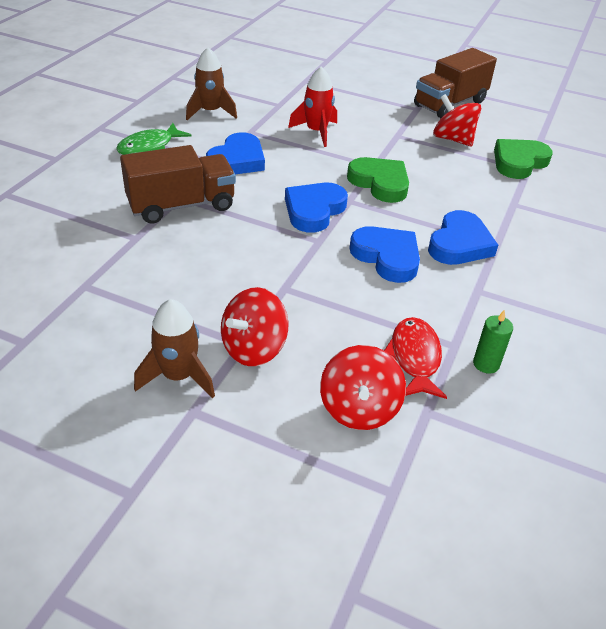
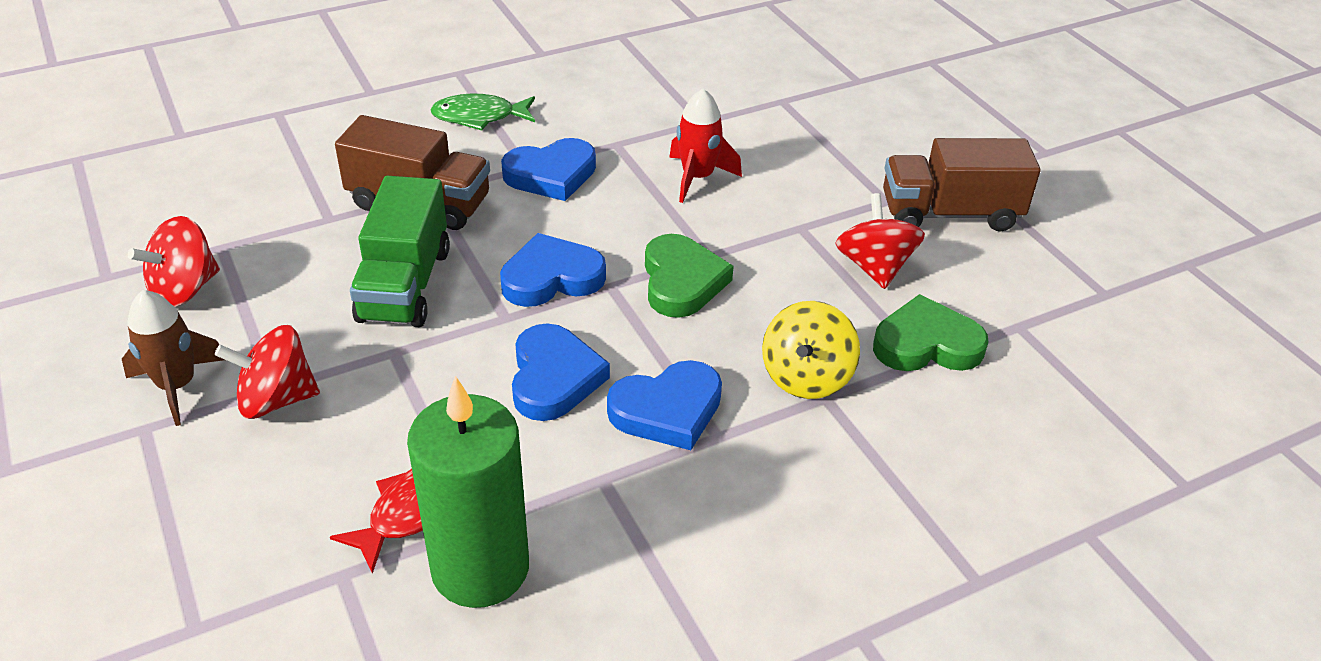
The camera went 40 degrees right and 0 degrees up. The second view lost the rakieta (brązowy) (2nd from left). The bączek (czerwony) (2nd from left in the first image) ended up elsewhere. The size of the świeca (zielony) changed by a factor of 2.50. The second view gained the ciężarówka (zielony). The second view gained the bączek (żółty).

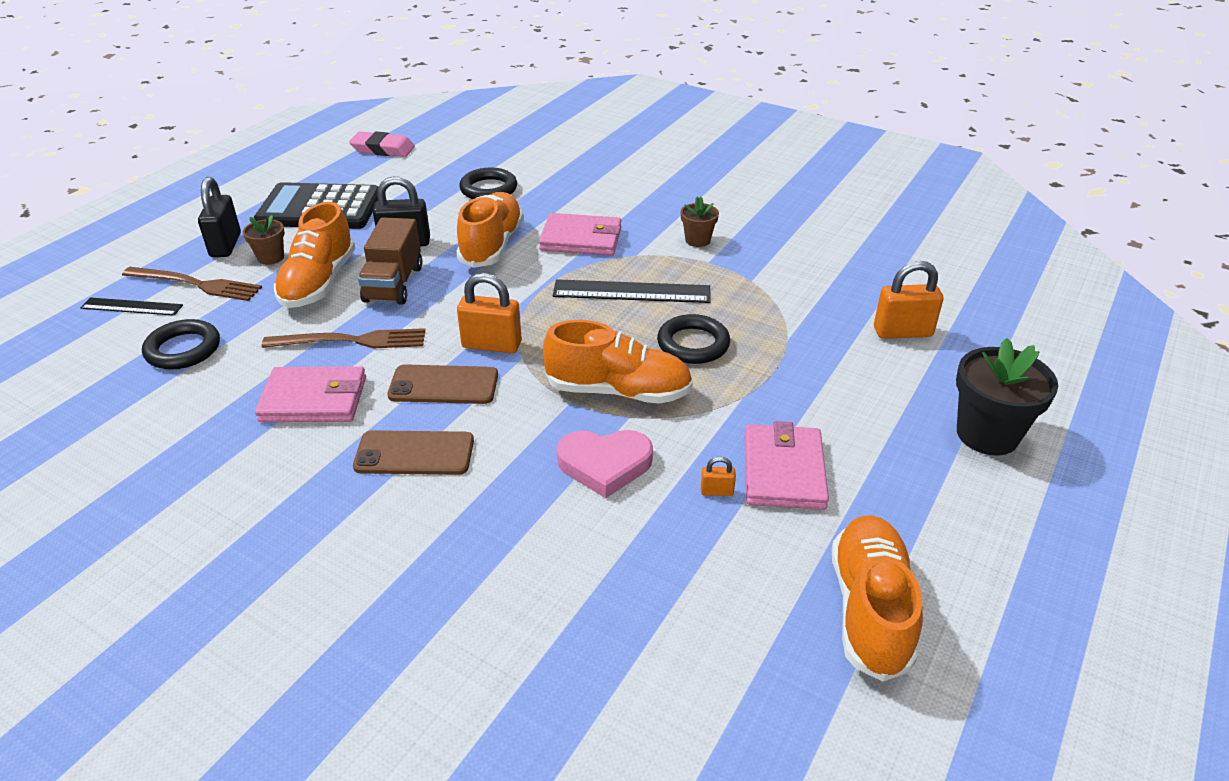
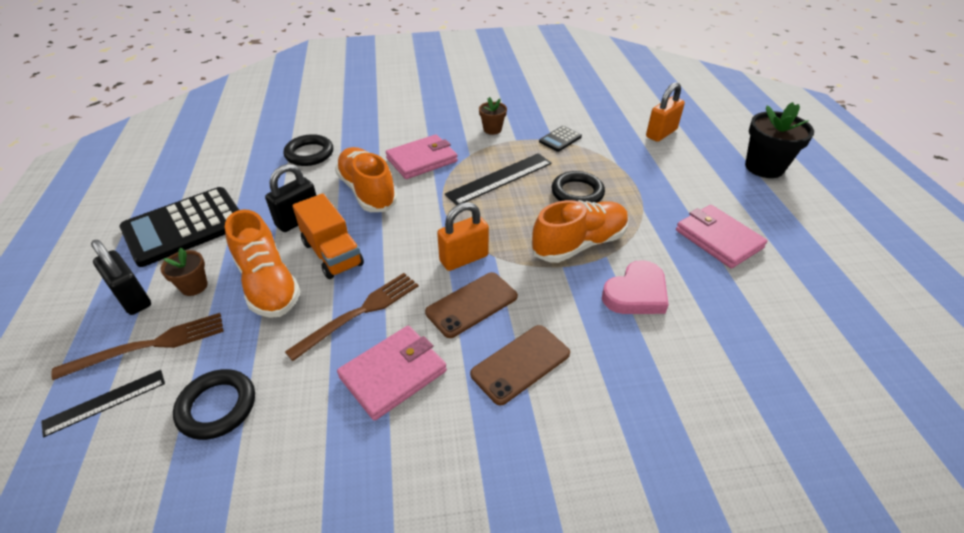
The camera went 40 degrees left and 5 degrees up. The second view lost the gumka do mazania (różowy). What was the ciężarówka (brązowy) turned into the ciężarówka (pomarańczowy). The second view lost the kłódka (pomarańczowy) (2nd from left). The second view lost the but (pomarańczowy) (4th from left). The second view gained the kalkulator (czarny) (2nd from left).

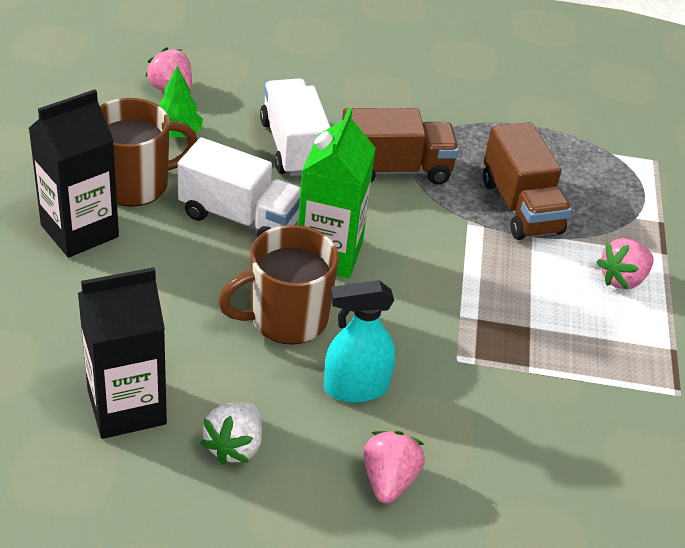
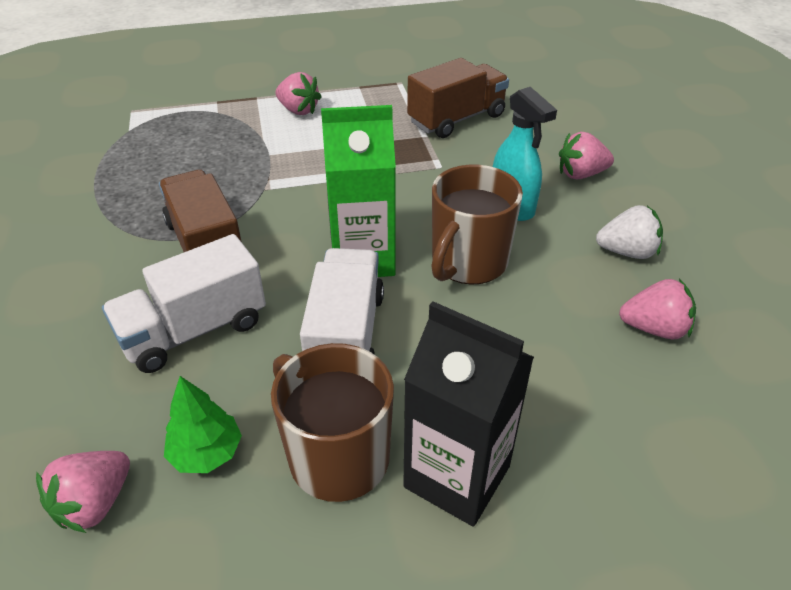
The camera went 105 degrees left and 0 degrees up. Where the karton mleka (czarny) (2nd from left) stood, the truskawka (różowy) (4th from left) came to stand. The kubek (brązowy) (2nd from left) ended up facing another way, 75 degrees clockwise from before. The ciężarówka (brązowy) (2nd from left) ended up elsewhere.

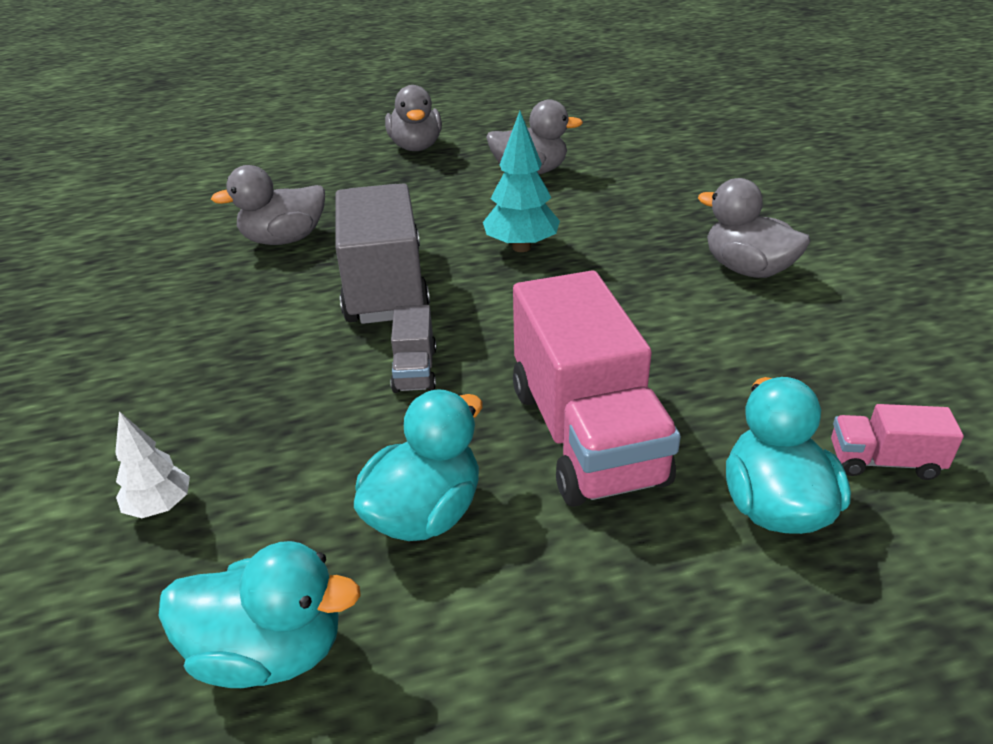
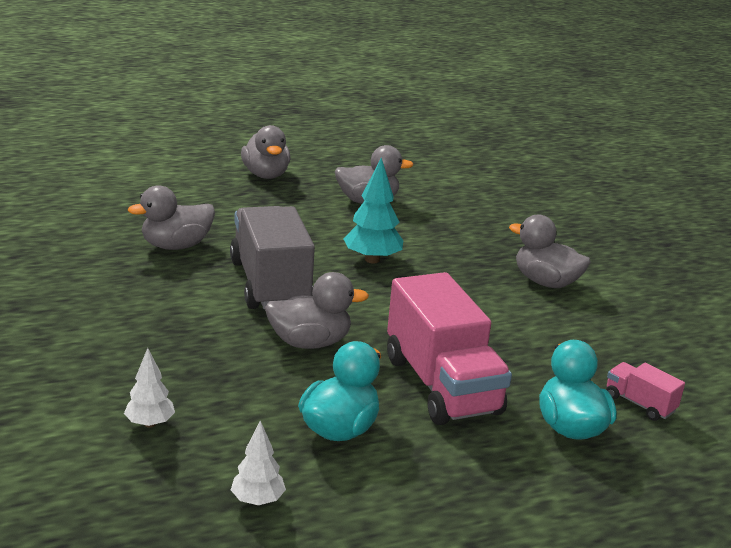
The camera went 10 degrees left and 10 degrees down. Where the kaczka (turkusowy) (1st from left) stood, the drzewko (biały) (2nd from left) came to stand. Where the ciężarówka (szary) (2nd from left) stood, the kaczka (szary) (3rd from left) came to stand. The ciężarówka (różowy) (2nd from left) ended up facing another way, 45 degrees clockwise from before.

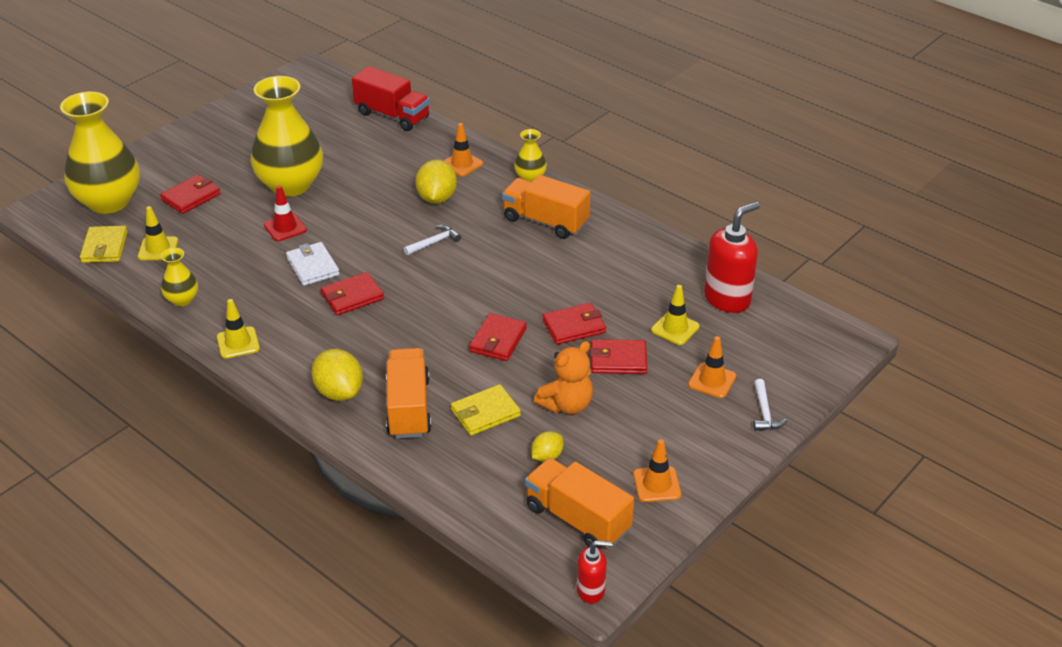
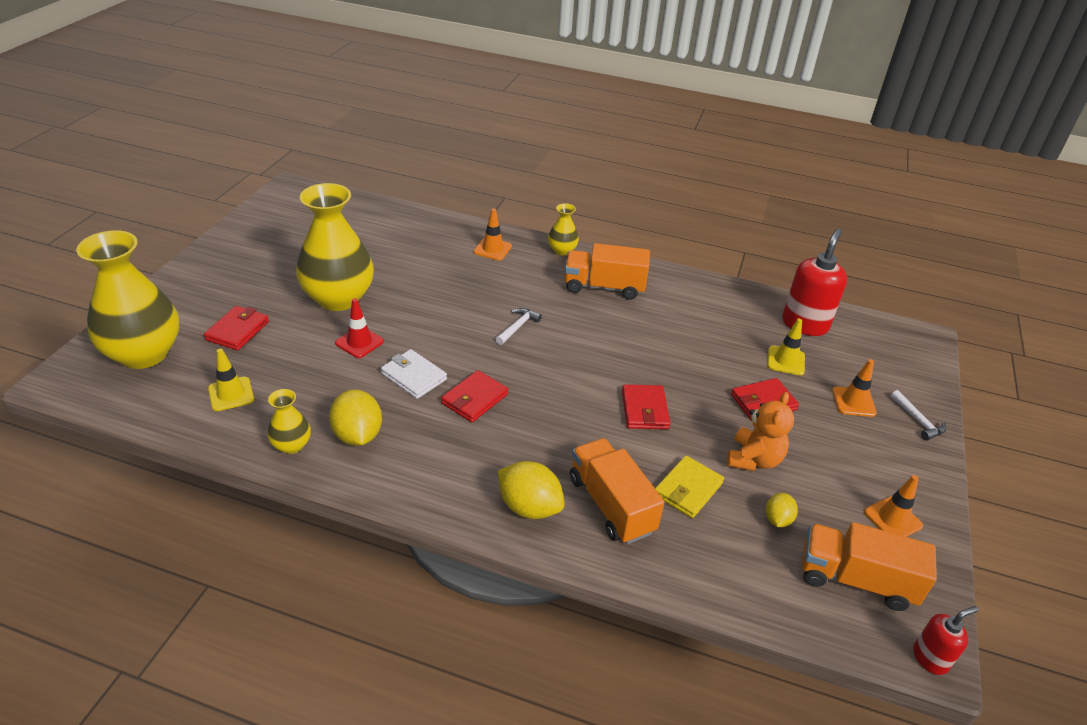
The camera went 25 degrees left and 0 degrees up. The second view lost the portfel (żółty) (1st from left). The second view lost the pachołek (żółty) (2nd from left). The second view lost the ciężarówka (czerwony). The cytryna (żółty) (2nd from left in the first image) ended up elsewhere. The second view lost the portfel (czerwony) (4th from left).

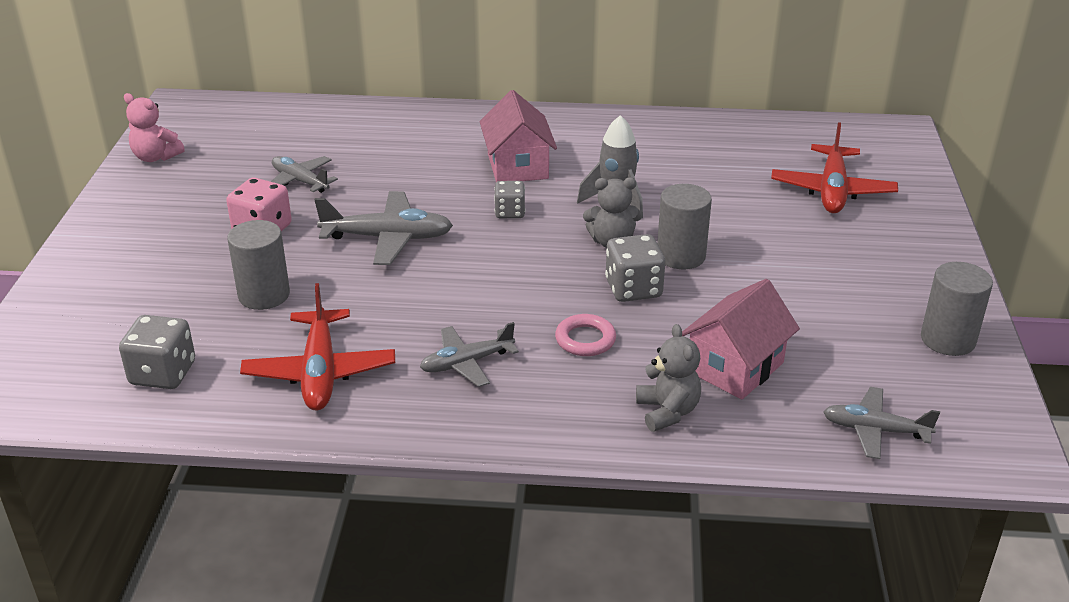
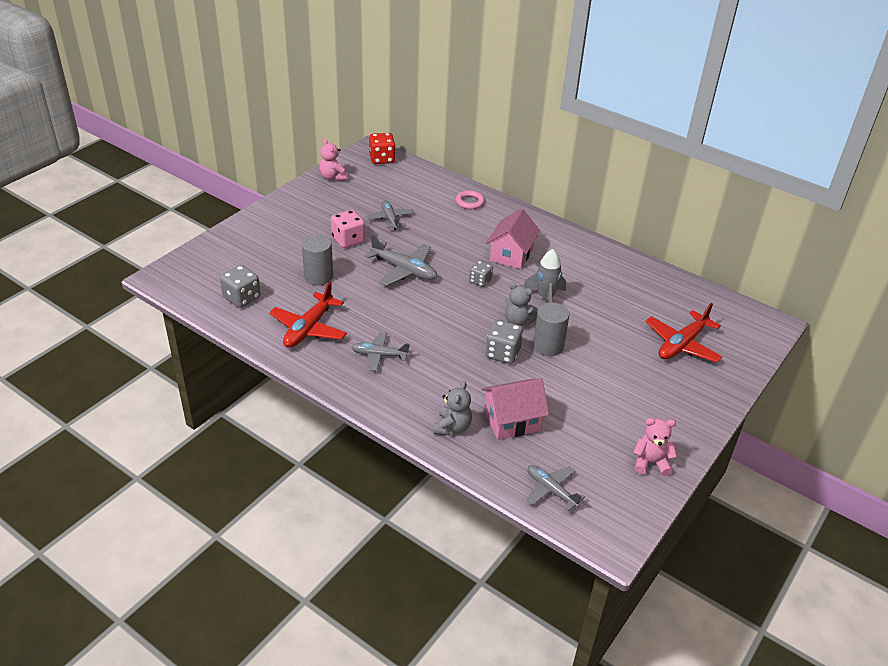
The camera went 30 degrees right and 5 degrees up. The pierścień (różowy) ended up elsewhere. Where the walec (szary) (3rd from left) stood, the miś (różowy) (2nd from left) came to stand. The second view gained the kostka do gry (czerwony).

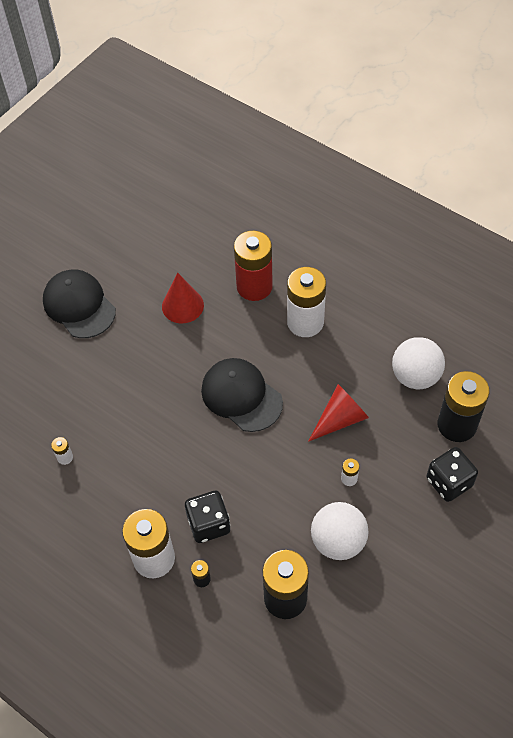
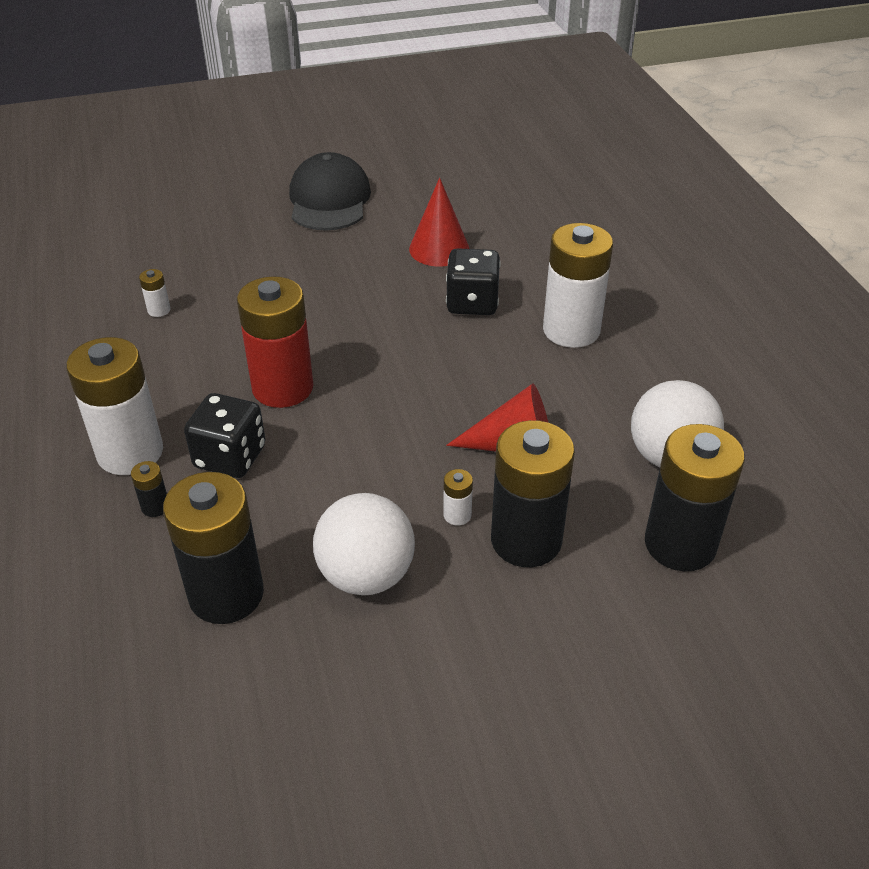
The camera went 35 degrees right and 15 degrees down. The second view lost the czapka (czarny) (2nd from left). The bateria (czerwony) ended up elsewhere. The kostka do gry (czarny) (2nd from left) ended up elsewhere. The second view gained the bateria (czarny) (3rd from left).

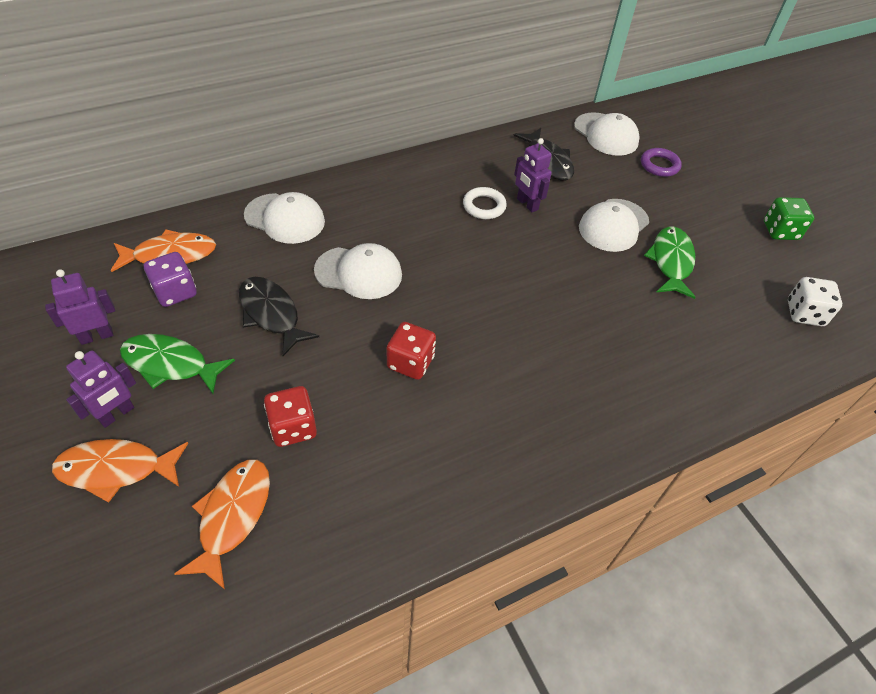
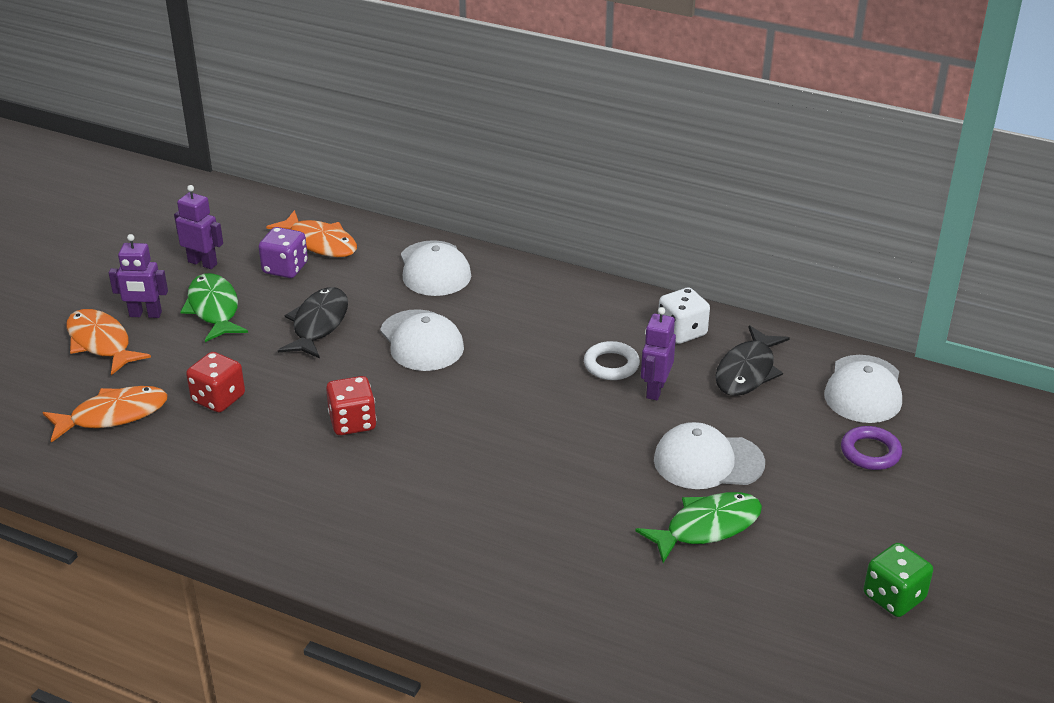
The camera went 55 degrees right and 15 degrees down. The kostka do gry (biały) ended up elsewhere.

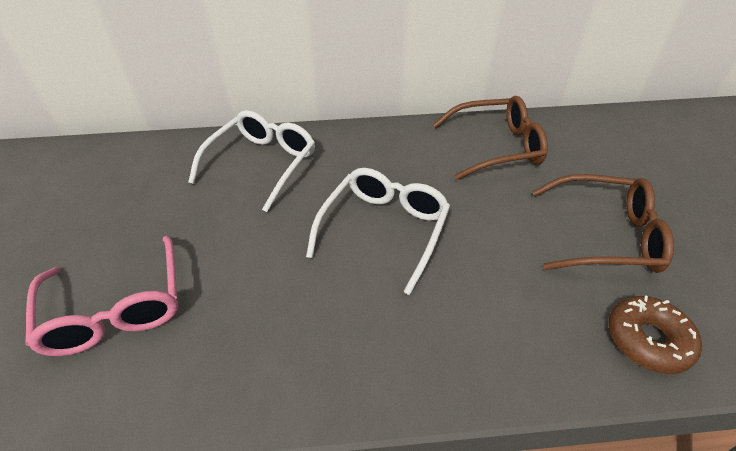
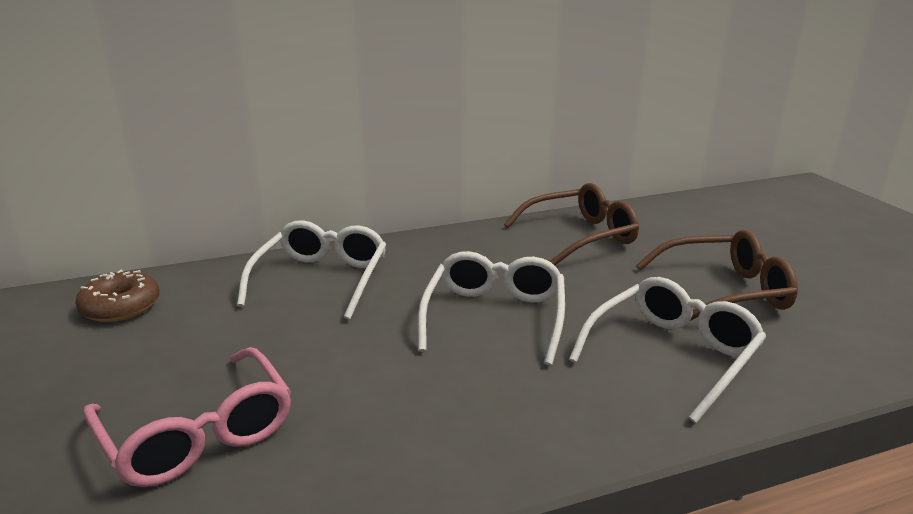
The camera went 15 degrees left and 20 degrees down. The donut (brązowy) ended up elsewhere. The second view gained the okulary (biały) (3rd from left).

